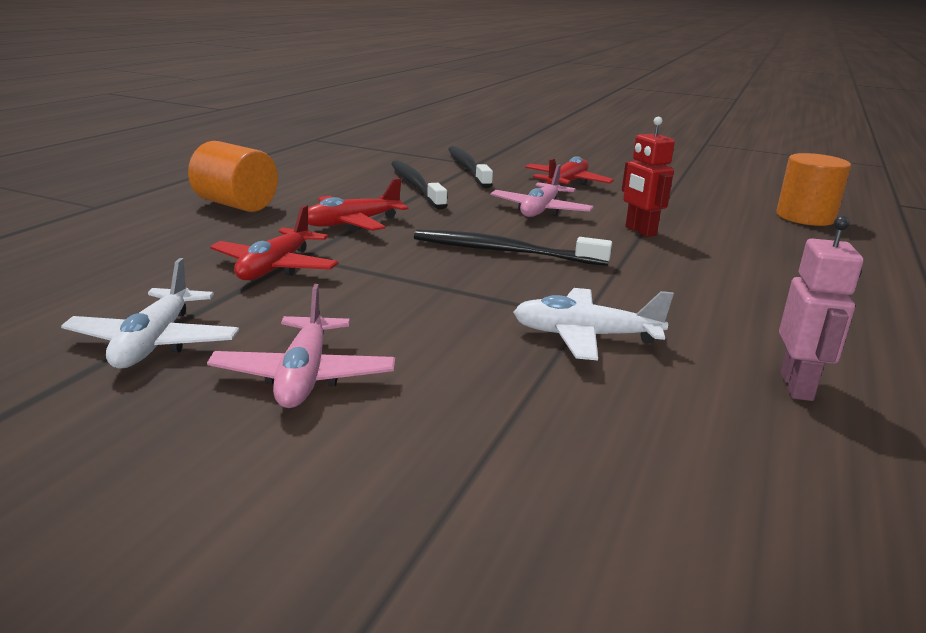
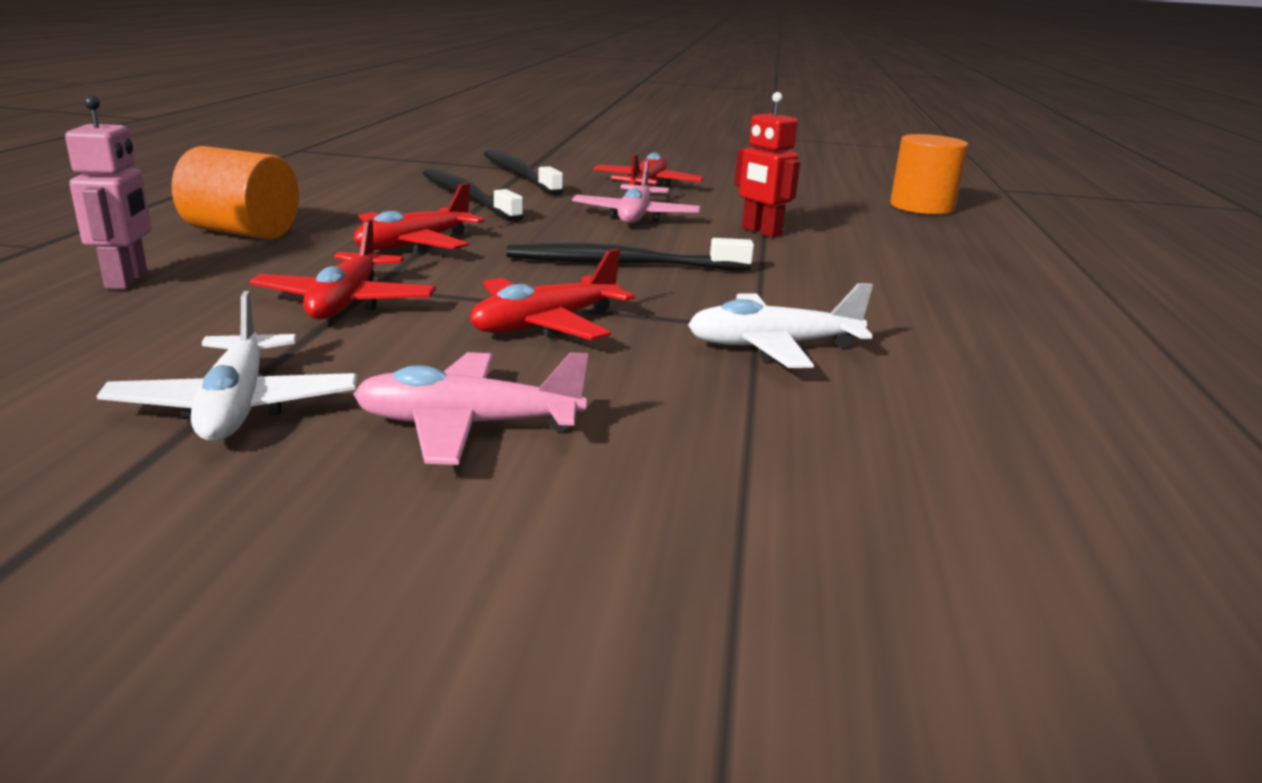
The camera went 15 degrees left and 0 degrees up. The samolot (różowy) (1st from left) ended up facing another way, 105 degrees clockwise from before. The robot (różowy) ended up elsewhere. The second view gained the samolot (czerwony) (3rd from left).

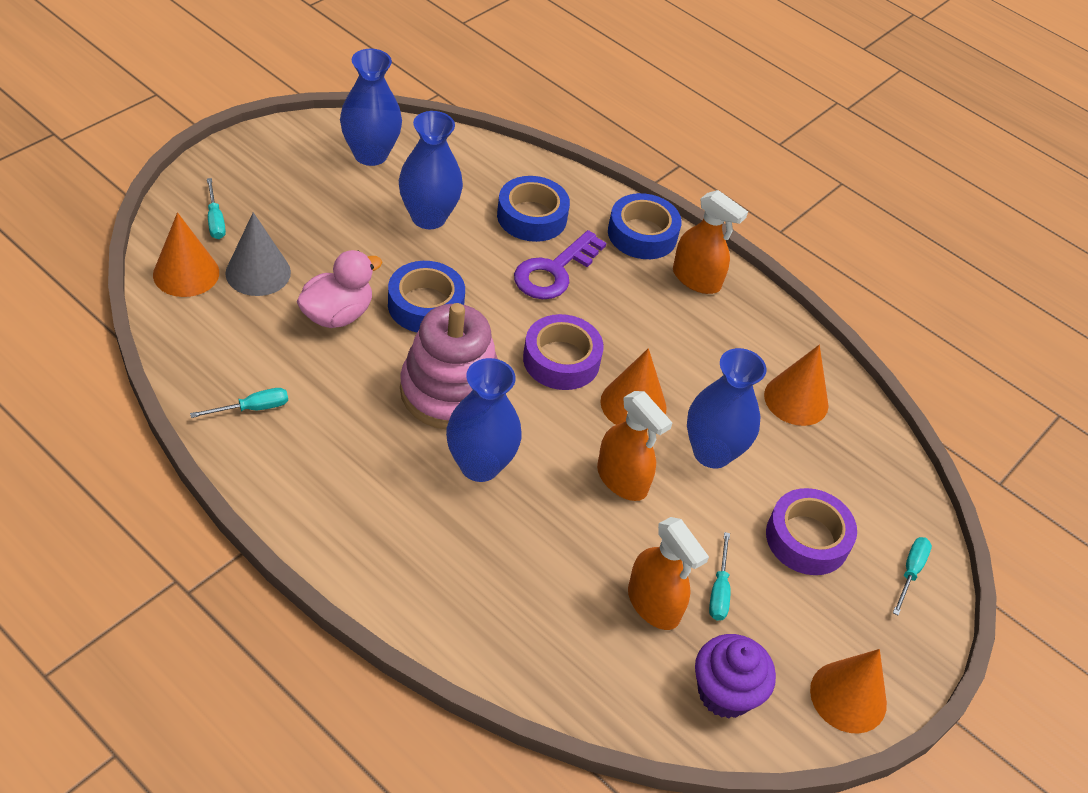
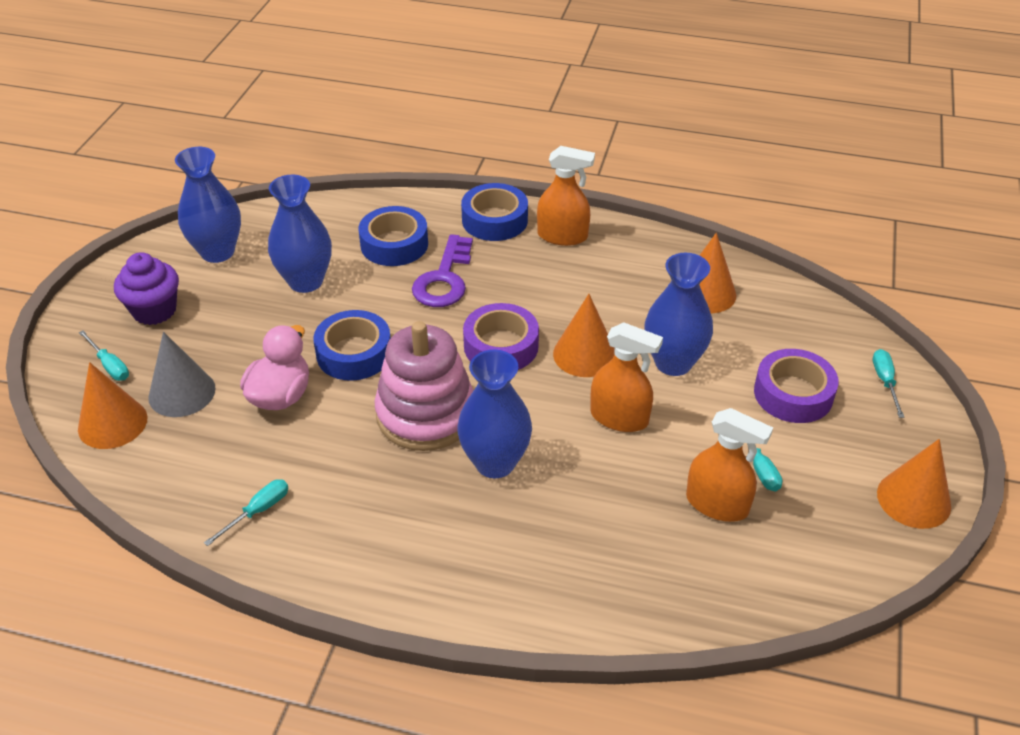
The camera went 20 degrees left and 5 degrees down. The muffinka (fioletowy) ended up elsewhere.

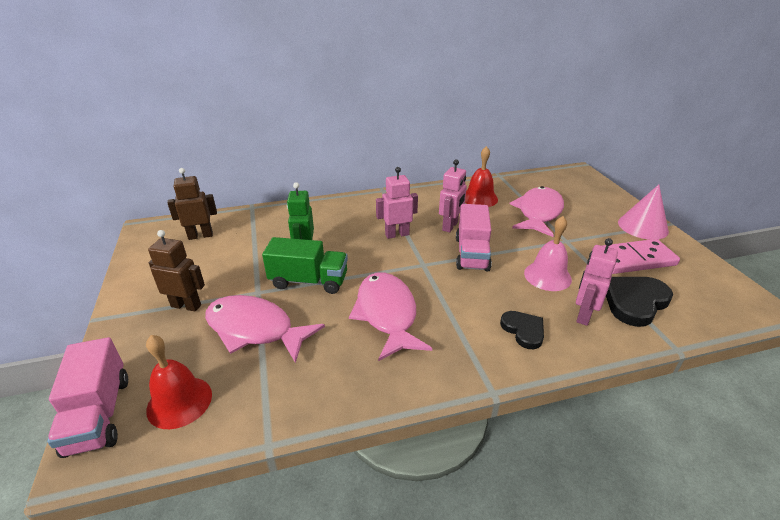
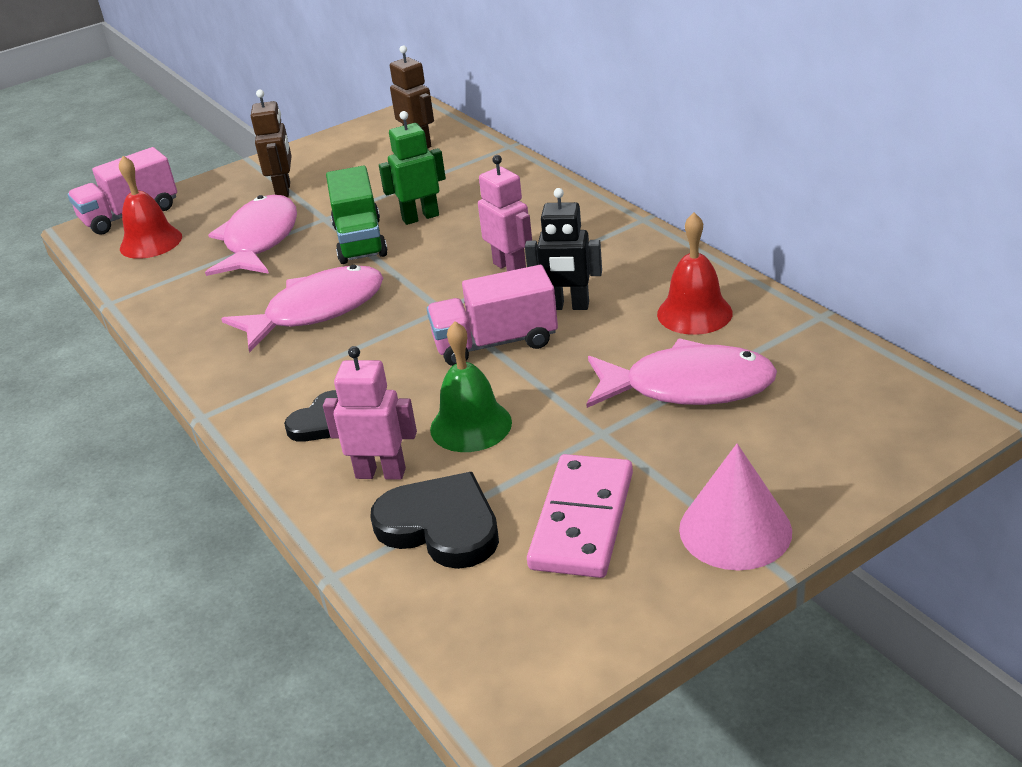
The camera went 75 degrees right and 0 degrees up. What was the robot (różowy) (2nd from left) turned into the robot (czarny). What was the dzwonek (różowy) turned into the dzwonek (zielony). The kostka domina (różowy) ended up facing another way, 45 degrees clockwise from before.

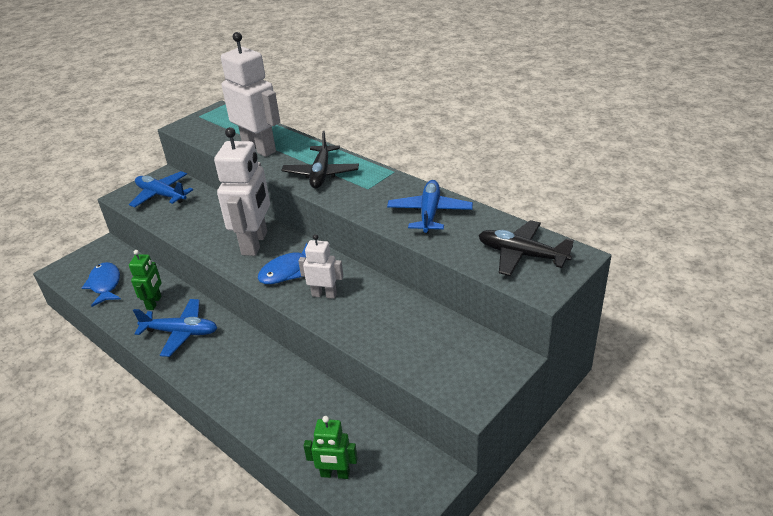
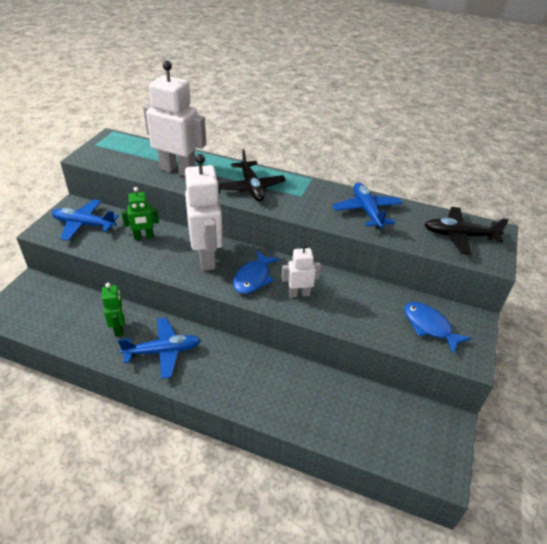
The camera went 25 degrees left and 5 degrees up. The ryba (niebieski) (1st from left in the first image) ended up elsewhere. The robot (zielony) (2nd from left) ended up elsewhere.

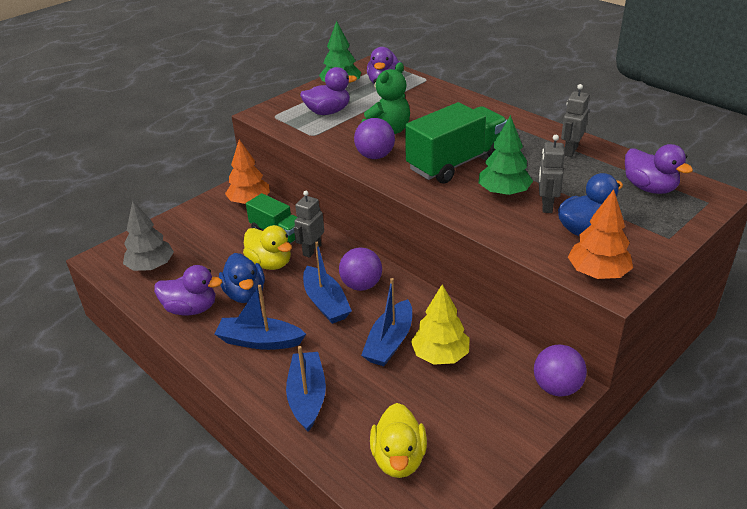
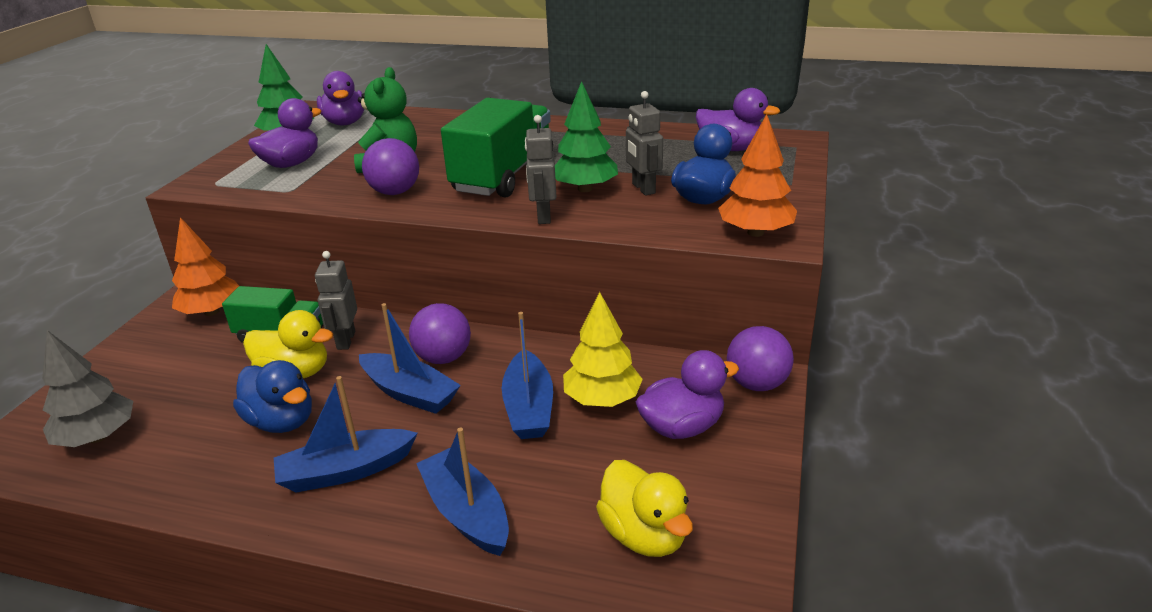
The camera went 30 degrees left and 5 degrees down. The kaczka (fioletowy) (1st from left in the first image) ended up elsewhere. The robot (szary) (3rd from left in the first image) ended up elsewhere.

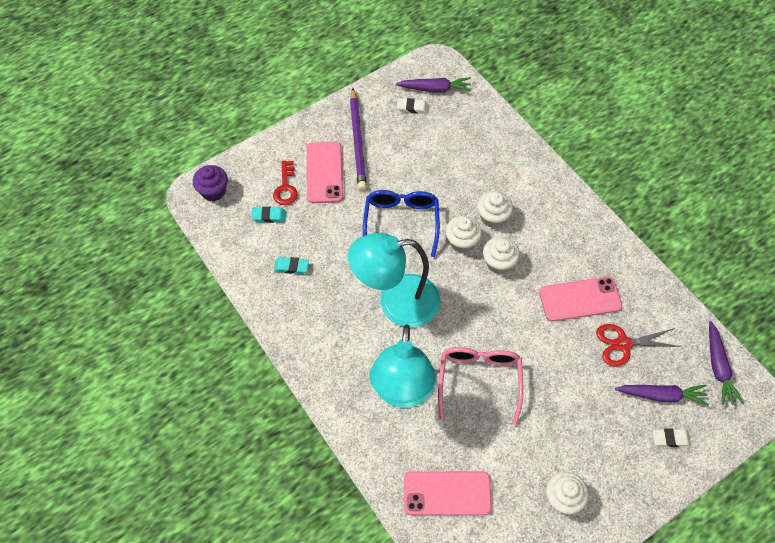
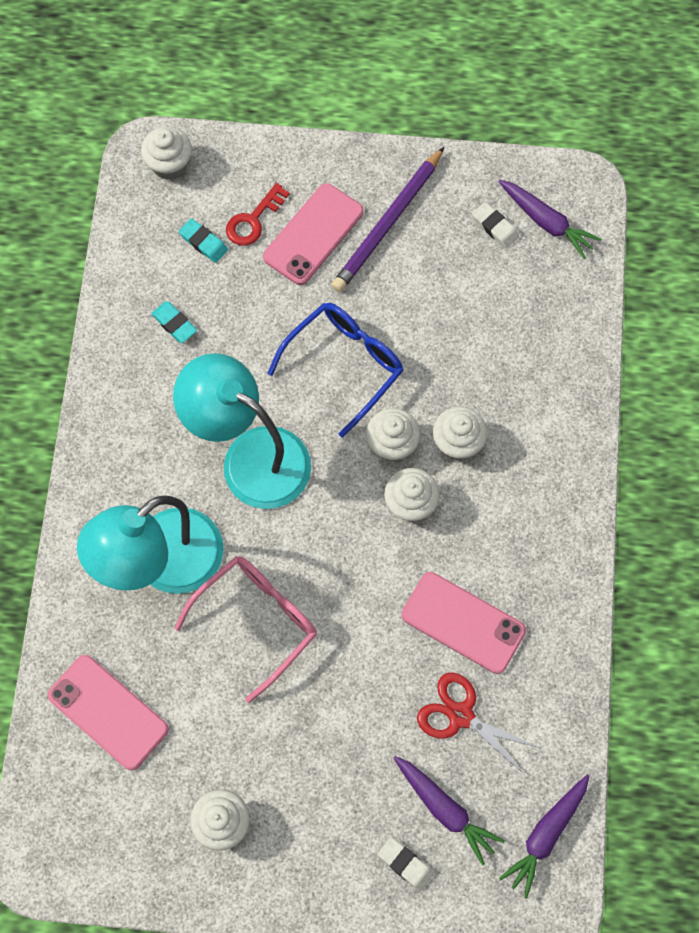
The camera went 40 degrees right and 10 degrees up. What was the muffinka (fioletowy) turned into the muffinka (biały) (1st from left).

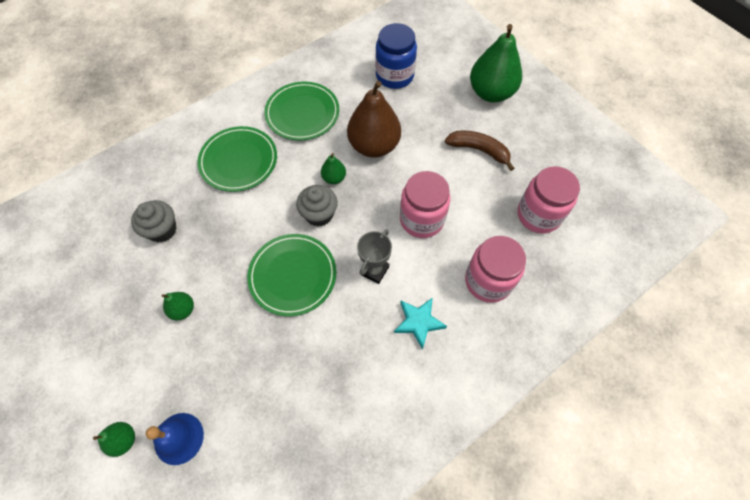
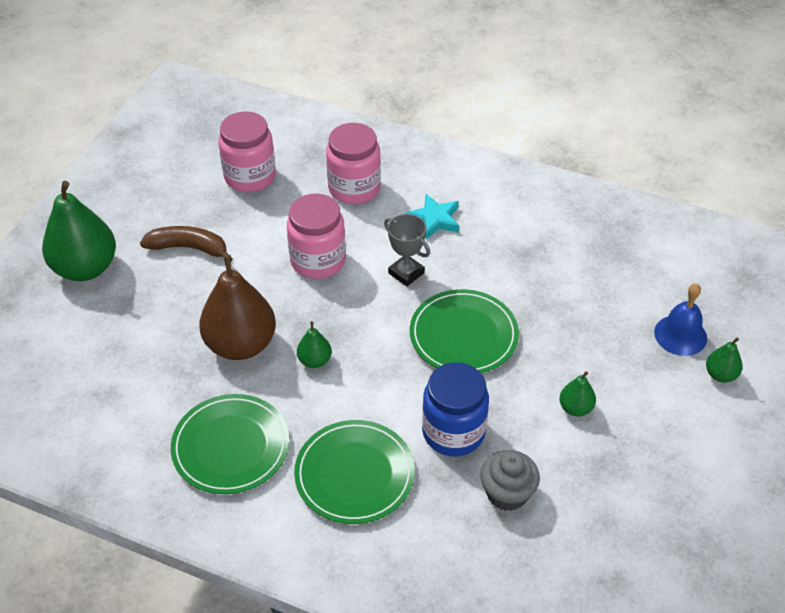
The camera went 120 degrees left and 15 degrees down. The second view lost the muffinka (szary) (2nd from left). The puchar (szary) ended up facing another way, 45 degrees clockwise from before. The słoik (niebieski) ended up elsewhere. The banan (brązowy) ended up facing another way, 105 degrees clockwise from before.

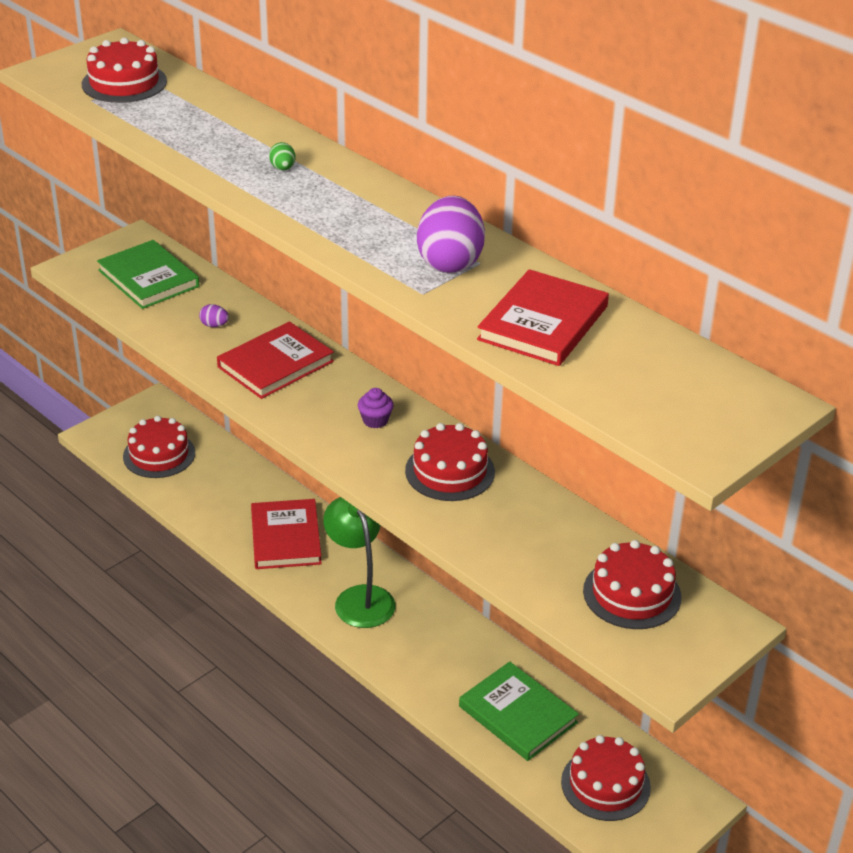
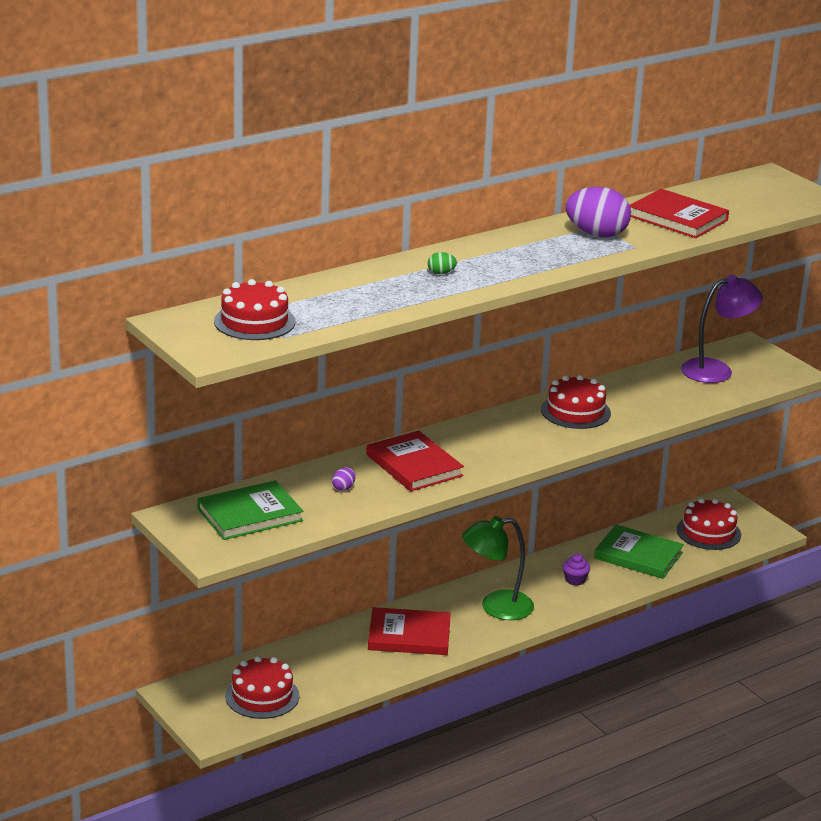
The camera went 80 degrees left and 10 degrees down. The muffinka (fioletowy) ended up elsewhere. The książka (zielony) (2nd from left) ended up facing another way, 60 degrees clockwise from before. Where the tort (czerwony) (5th from left) stood, the lampka (fioletowy) came to stand.

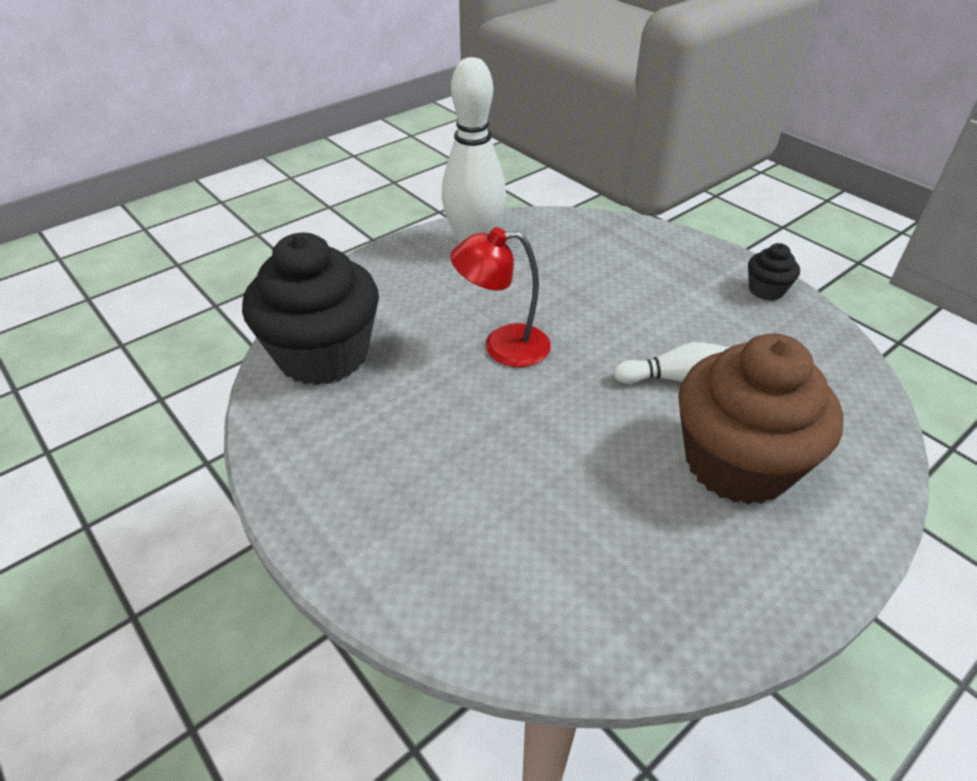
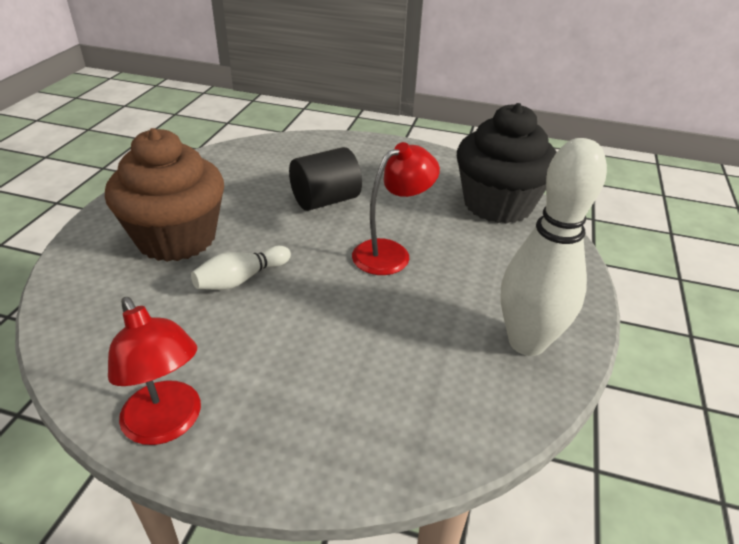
The camera went 145 degrees right and 5 degrees down. Where the muffinka (czarny) (2nd from left) stood, the lampka (czerwony) (1st from left) came to stand. The second view gained the walec (czarny).

